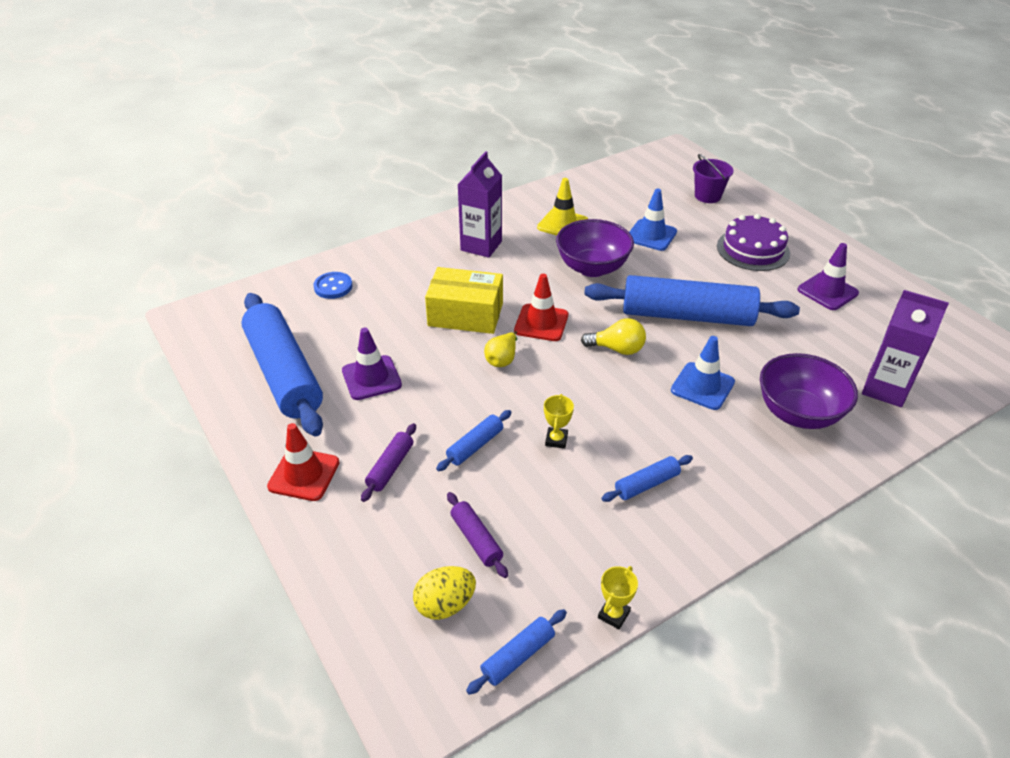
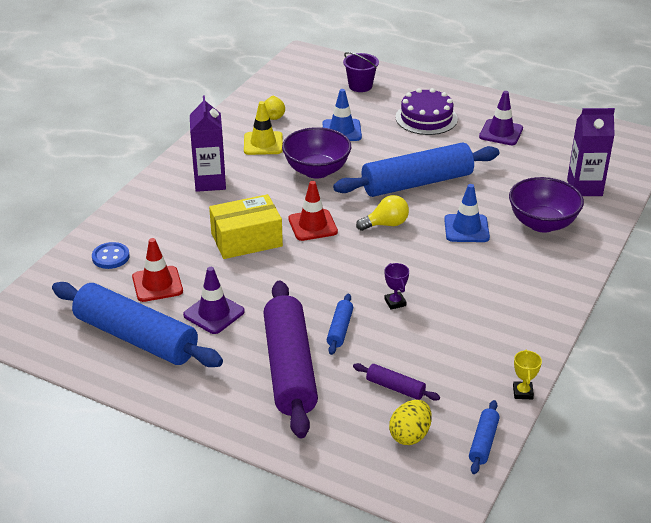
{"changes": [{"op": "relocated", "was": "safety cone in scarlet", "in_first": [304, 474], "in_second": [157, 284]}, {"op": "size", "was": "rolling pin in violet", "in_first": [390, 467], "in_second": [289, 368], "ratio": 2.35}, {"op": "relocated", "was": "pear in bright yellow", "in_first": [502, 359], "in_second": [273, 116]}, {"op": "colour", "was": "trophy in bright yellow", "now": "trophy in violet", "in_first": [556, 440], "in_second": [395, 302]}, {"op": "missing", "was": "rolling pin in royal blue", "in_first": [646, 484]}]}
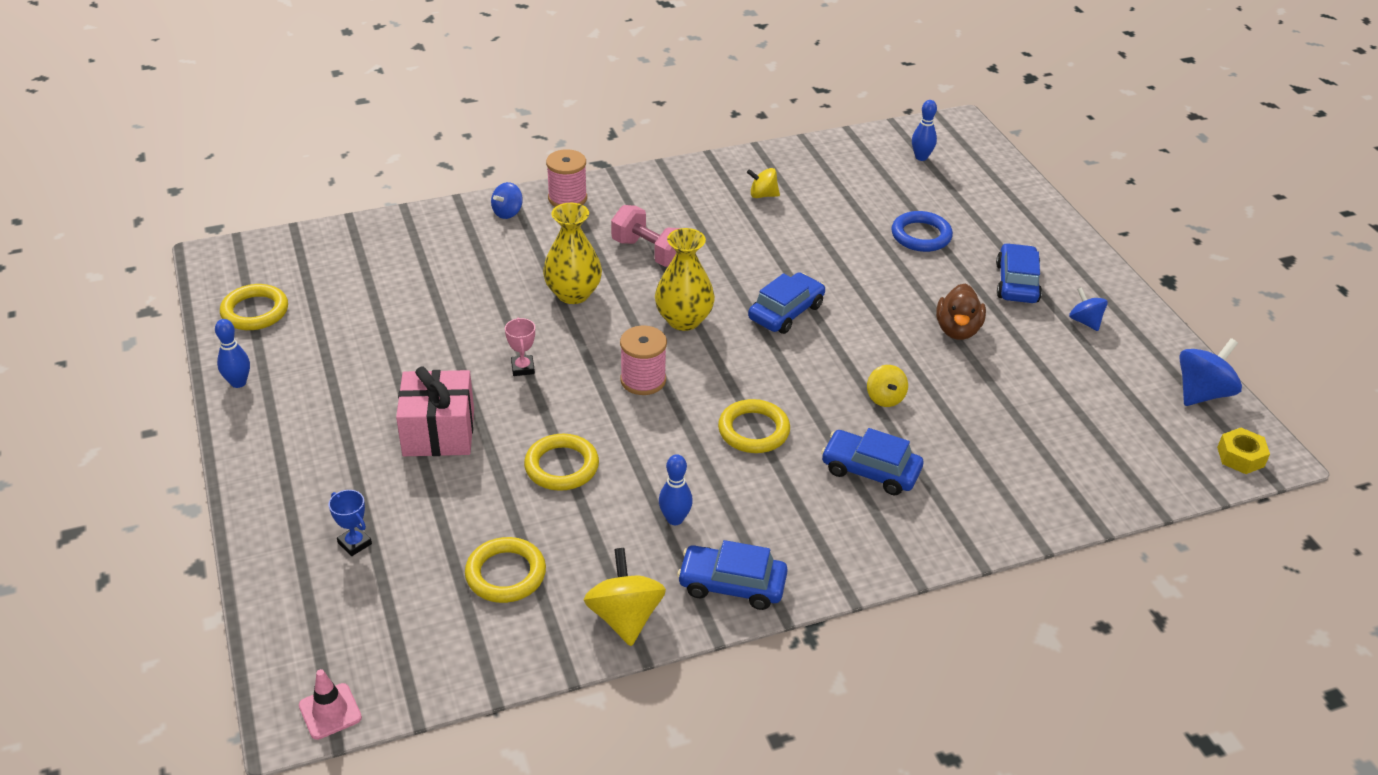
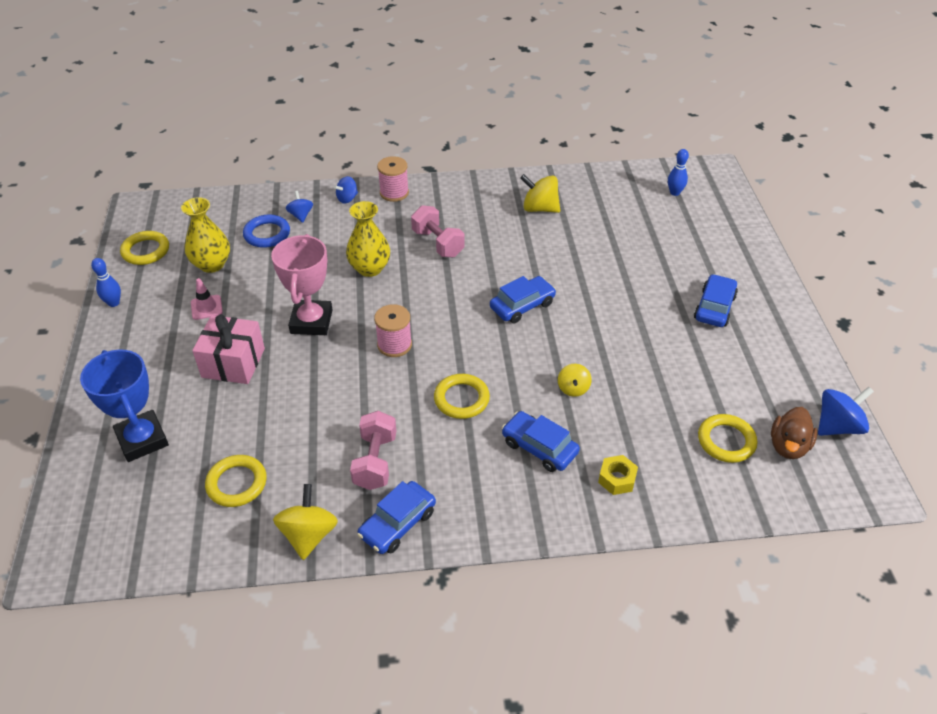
{"changes": [{"op": "relocated", "was": "safety cone in rose-pink", "in_first": [330, 711], "in_second": [206, 307]}, {"op": "size", "was": "trophy in royal blue", "in_first": [354, 543], "in_second": [142, 440], "ratio": 2.29}, {"op": "size", "was": "trophy in rose-pink", "in_first": [523, 368], "in_second": [311, 322], "ratio": 2.29}, {"op": "relocated", "was": "hoop in bright yellow", "in_first": [561, 466], "in_second": [726, 441]}, {"op": "relocated", "was": "flower vase in bright yellow", "in_first": [684, 320], "in_second": [212, 264]}, {"op": "exchanged", "was": "bowling pin in royal blue", "now": "dumbbell in rose-pink", "in_first": [675, 519], "in_second": [375, 461]}, {"op": "spun", "was": "toy car in royal blue", "in_first": [732, 585], "in_second": [398, 524], "clockwise": -75}, {"op": "size", "was": "spinning top in bright yellow", "in_first": [762, 195], "in_second": [539, 208], "ratio": 1.64}, {"op": "relocated", "was": "hoop in royal blue", "in_first": [921, 235], "in_second": [267, 234]}, {"op": "relocated", "was": "rubber duck in russet", "in_first": [957, 330], "in_second": [788, 446]}, {"op": "relocated", "was": "spinning top in royal blue", "in_first": [1085, 321], "in_second": [301, 215]}, {"op": "relocated", "was": "nut in bright yellow", "in_first": [1240, 457], "in_second": [617, 479]}]}
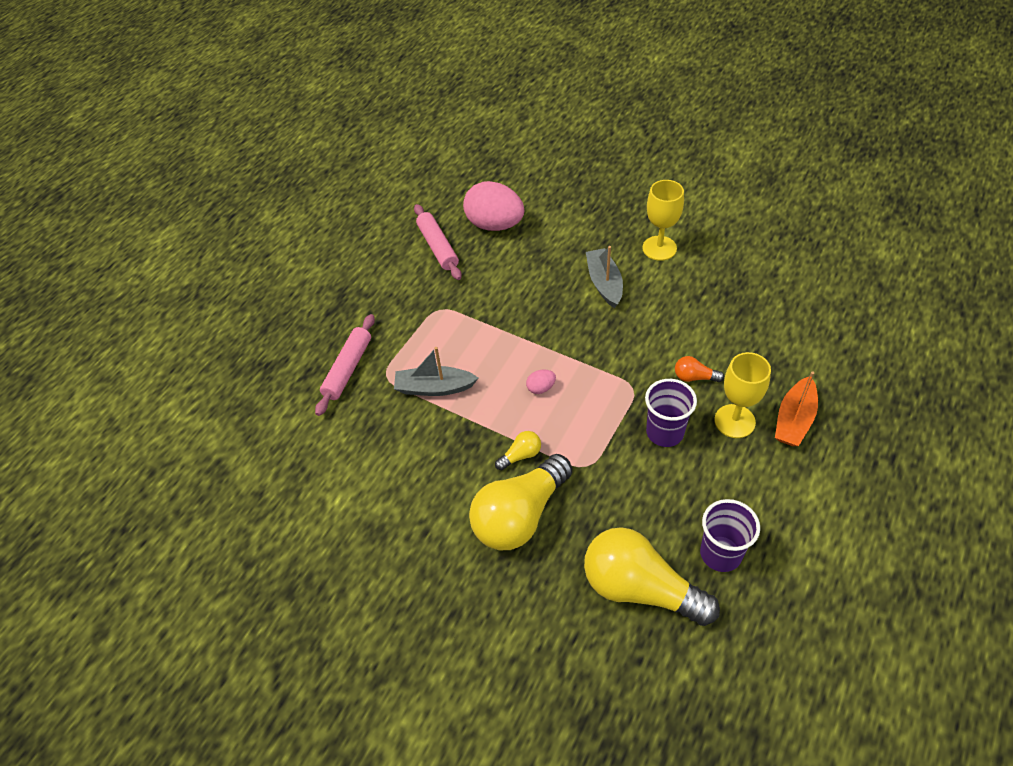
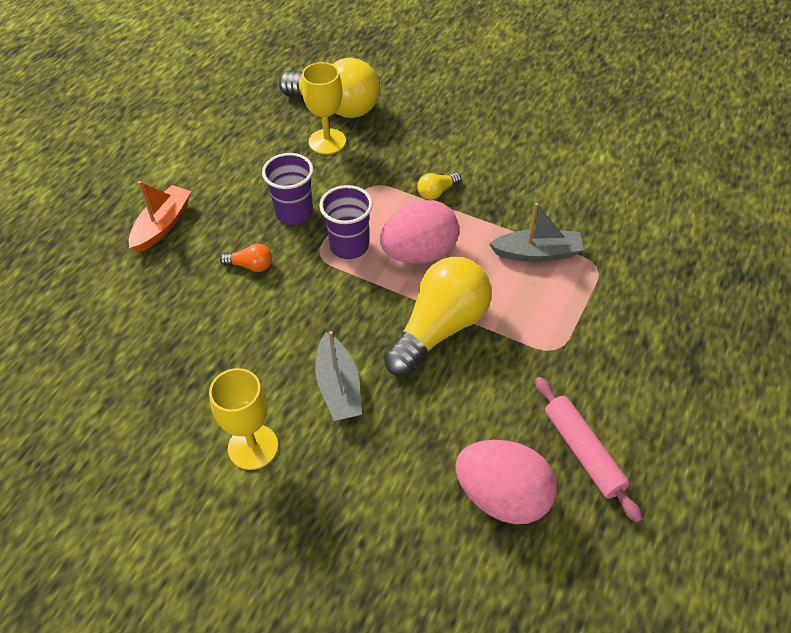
{"changes": [{"op": "missing", "was": "rolling pin in rose-pink", "in_first": [348, 369]}, {"op": "relocated", "was": "lightbulb in bright yellow", "in_first": [519, 516], "in_second": [440, 328]}, {"op": "size", "was": "toy egg in rose-pink", "in_first": [541, 388], "in_second": [419, 253], "ratio": 2.4}, {"op": "relocated", "was": "cup in violet", "in_first": [720, 554], "in_second": [349, 246]}, {"op": "relocated", "was": "goblet in bright yellow", "in_first": [734, 421], "in_second": [327, 141]}]}
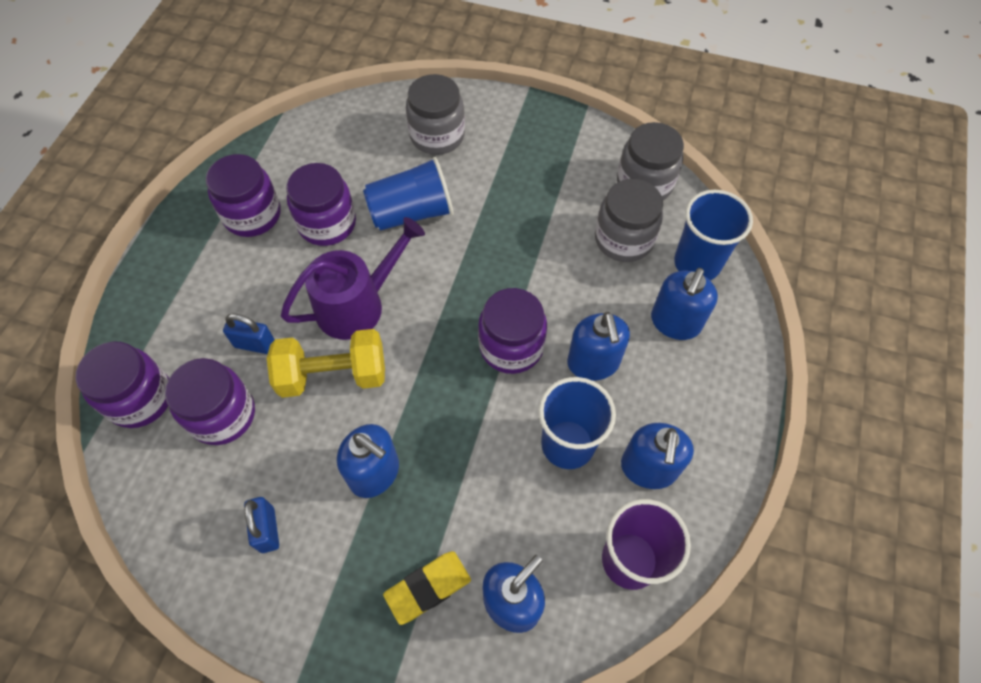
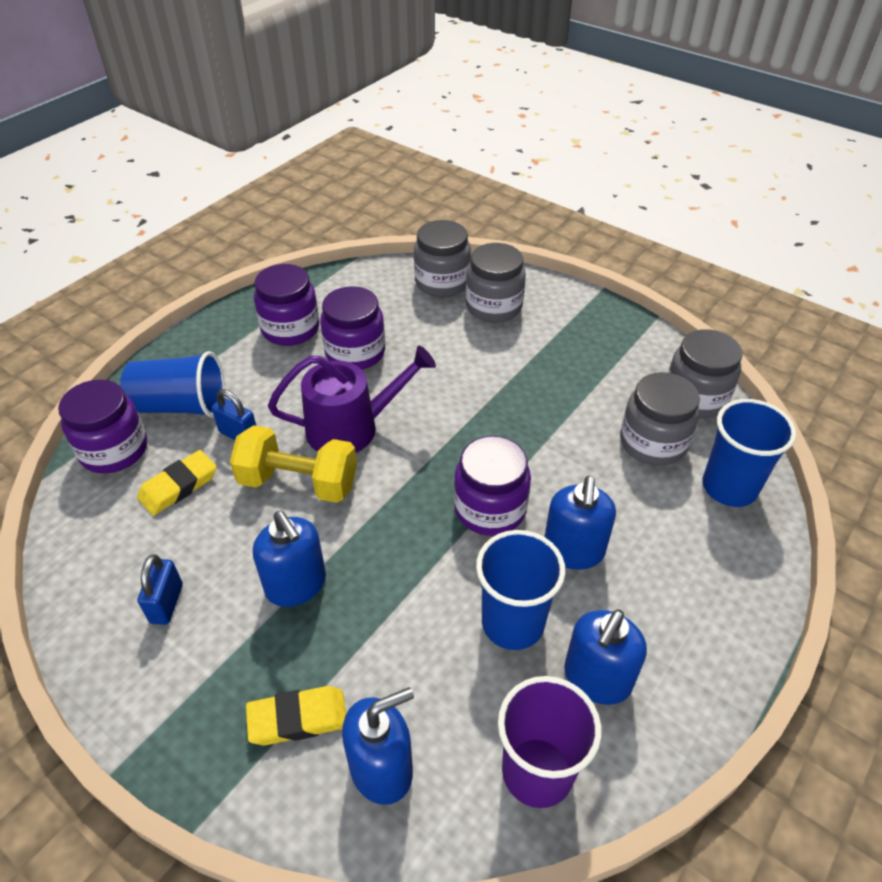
{"changes": [{"op": "exchanged", "was": "preserve jar in violet", "now": "pencil eraser in bright yellow", "in_first": [222, 414], "in_second": [179, 486]}, {"op": "relocated", "was": "cup in royal blue", "in_first": [411, 213], "in_second": [181, 406]}, {"op": "missing", "was": "pump bottle in royal blue", "in_first": [675, 322]}, {"op": "appeared", "now": "preserve jar in ash-grey", "in_second": [442, 282]}]}
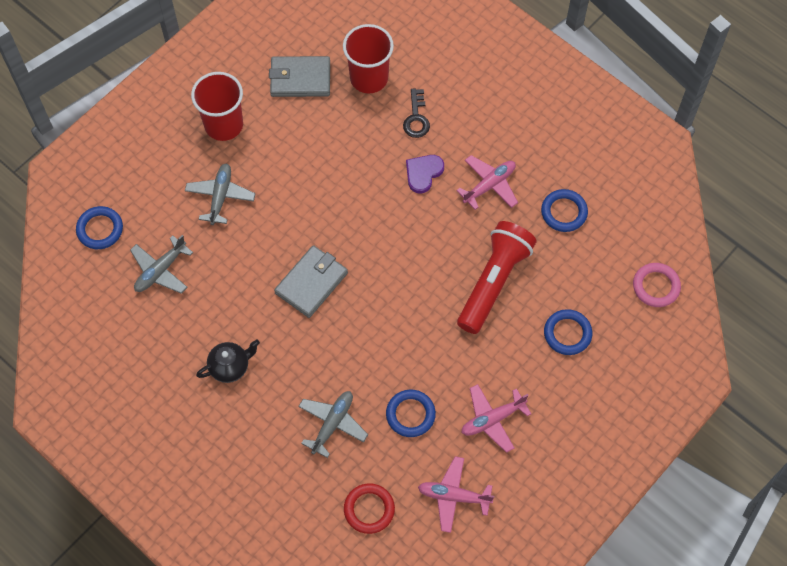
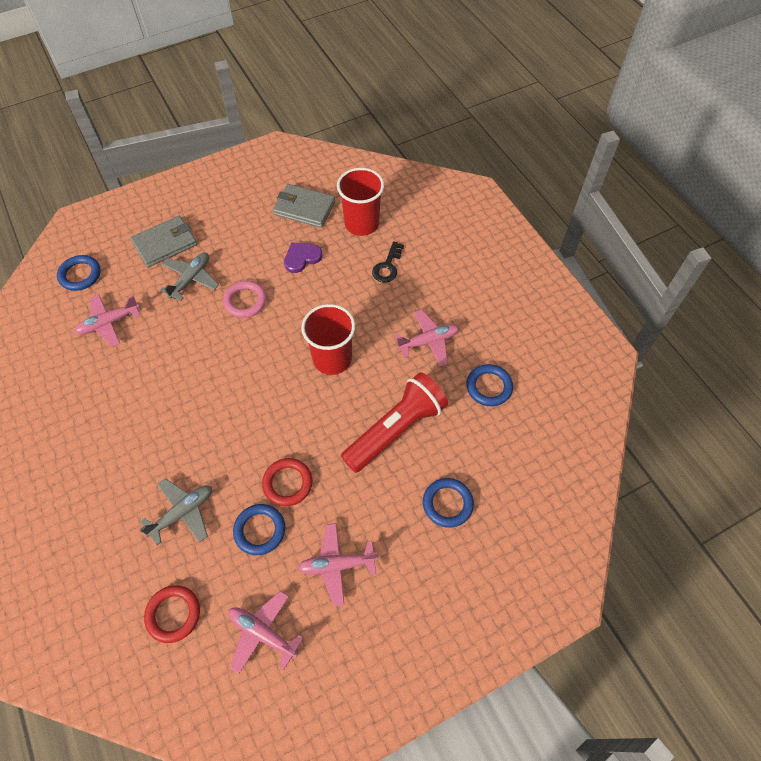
{"changes": [{"op": "colour", "was": "aeroplane in ash-grey", "now": "aeroplane in rose-pink", "in_first": [160, 270], "in_second": [109, 323]}, {"op": "relocated", "was": "cup in scarlet", "in_first": [224, 125], "in_second": [332, 359]}, {"op": "missing", "was": "china teapot in ebony", "in_first": [230, 367]}, {"op": "relocated", "was": "wallet in ash-grey", "in_first": [311, 283], "in_second": [165, 243]}, {"op": "relocated", "was": "heart shape in violet", "in_first": [423, 173], "in_second": [302, 258]}, {"op": "relocated", "was": "hoop in rose-pink", "in_first": [656, 286], "in_second": [245, 301]}, {"op": "appeared", "now": "hoop in scarlet", "in_second": [287, 483]}]}
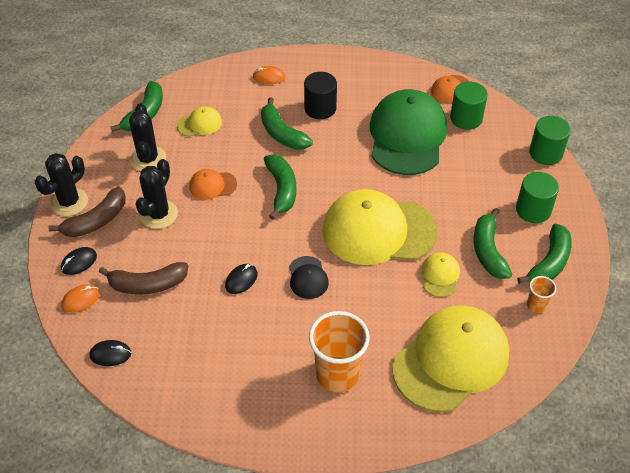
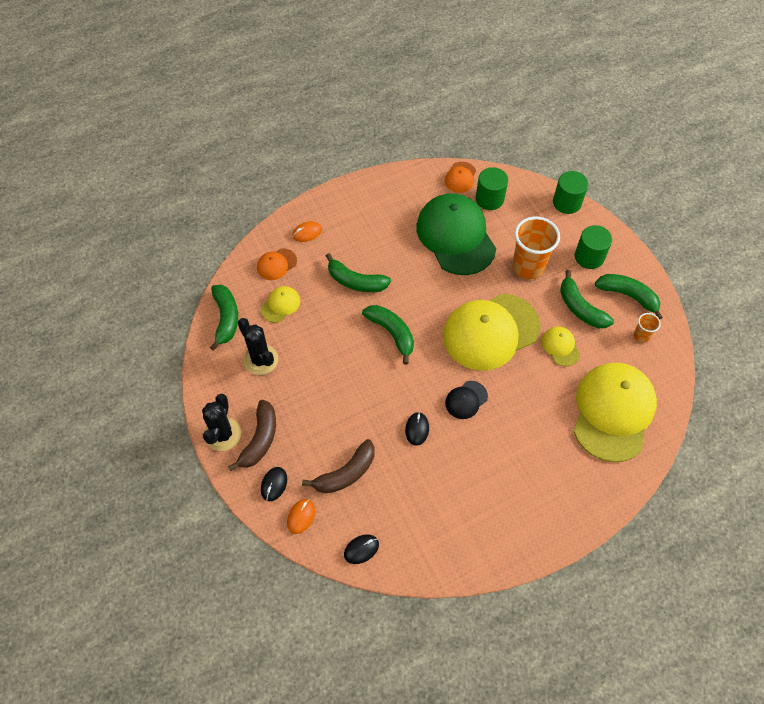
{"changes": [{"op": "missing", "was": "cactus in ebony", "in_first": [158, 214]}, {"op": "relocated", "was": "baseball cap in orange-coloured", "in_first": [212, 185], "in_second": [276, 264]}, {"op": "spun", "was": "baseball cap in ebony", "in_first": [308, 277], "in_second": [466, 400], "clockwise": 90}, {"op": "missing", "was": "solid cylinder in ebony", "in_first": [320, 108]}, {"op": "relocated", "was": "cup in orange-coloured", "in_first": [337, 374], "in_second": [528, 267]}, {"op": "spun", "was": "banana fruit in leaf-green", "in_first": [549, 263], "in_second": [628, 295], "clockwise": -60}]}
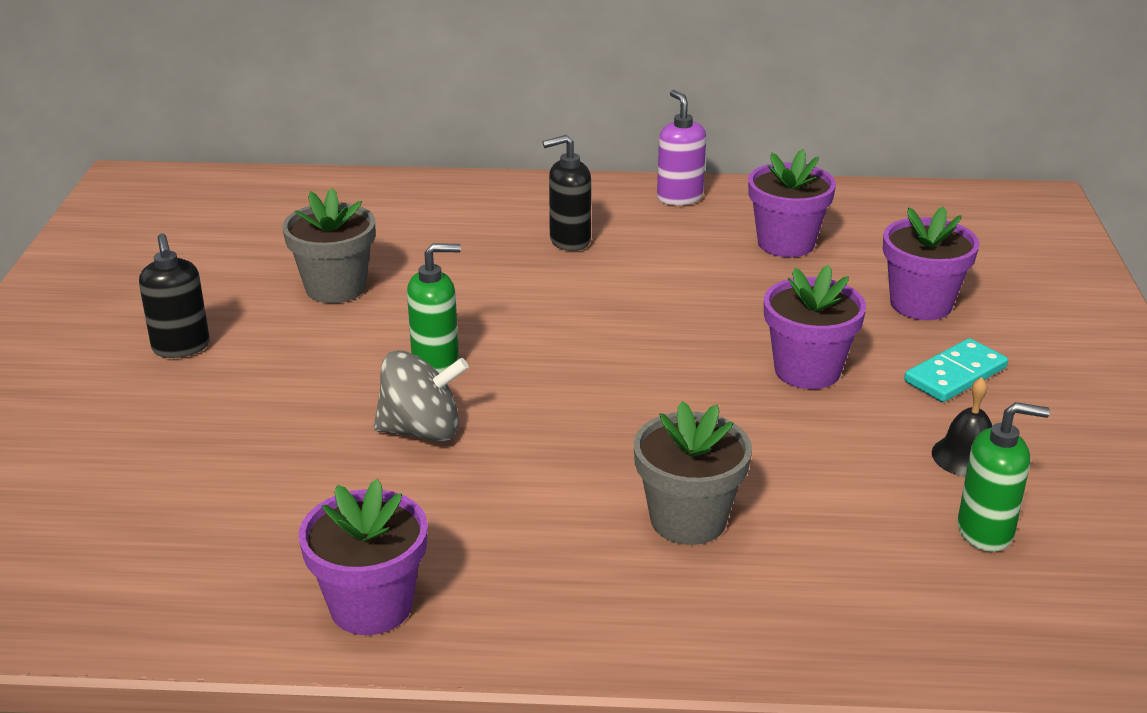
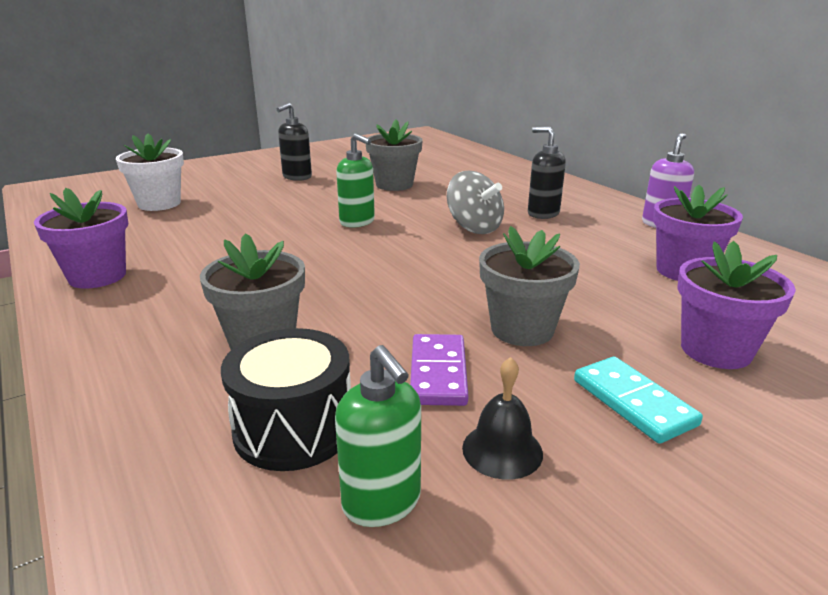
{"changes": [{"op": "relocated", "was": "spinning top in ash-grey", "in_first": [422, 430], "in_second": [474, 228]}, {"op": "colour", "was": "flower pot in violet", "now": "flower pot in ash-grey", "in_first": [807, 371], "in_second": [522, 329]}, {"op": "spun", "was": "domino in aqua", "in_first": [955, 375], "in_second": [633, 402], "clockwise": 45}, {"op": "appeared", "now": "flower pot in white", "in_second": [159, 204]}, {"op": "appeared", "now": "snare drum in ebony", "in_second": [293, 428]}, {"op": "appeared", "now": "domino in violet", "in_second": [438, 373]}]}
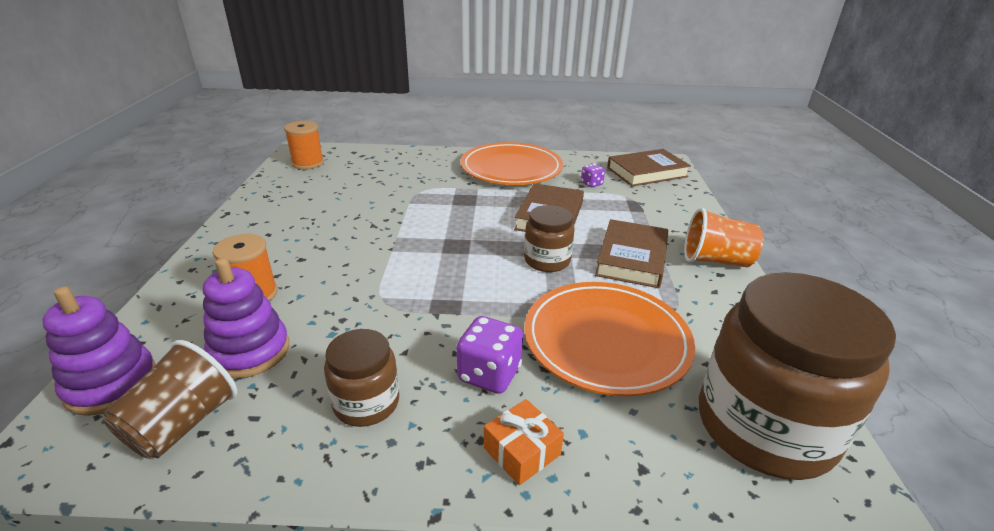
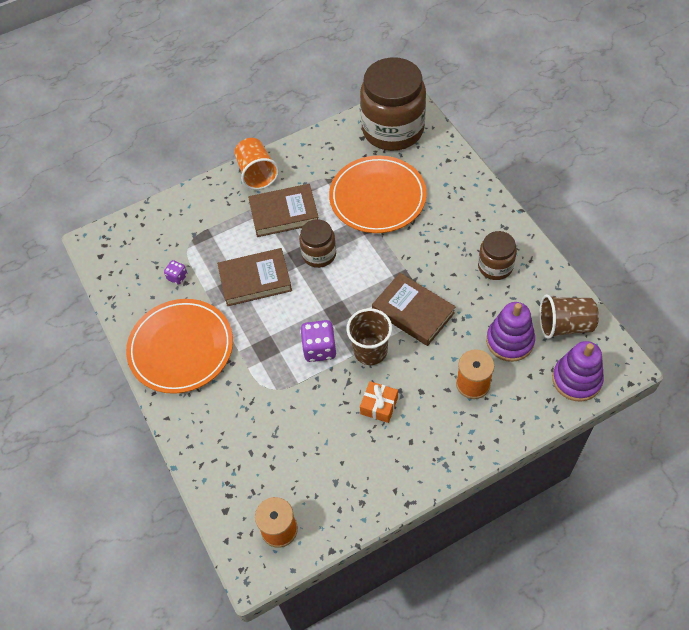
{"changes": [{"op": "relocated", "was": "game die in violet", "in_first": [489, 374], "in_second": [319, 349]}, {"op": "relocated", "was": "wrapped gift in orange-coloured", "in_first": [522, 451], "in_second": [379, 405]}, {"op": "relocated", "was": "hardback in russet", "in_first": [647, 172], "in_second": [413, 312]}, {"op": "appeared", "now": "cup in russet", "in_second": [370, 351]}]}
